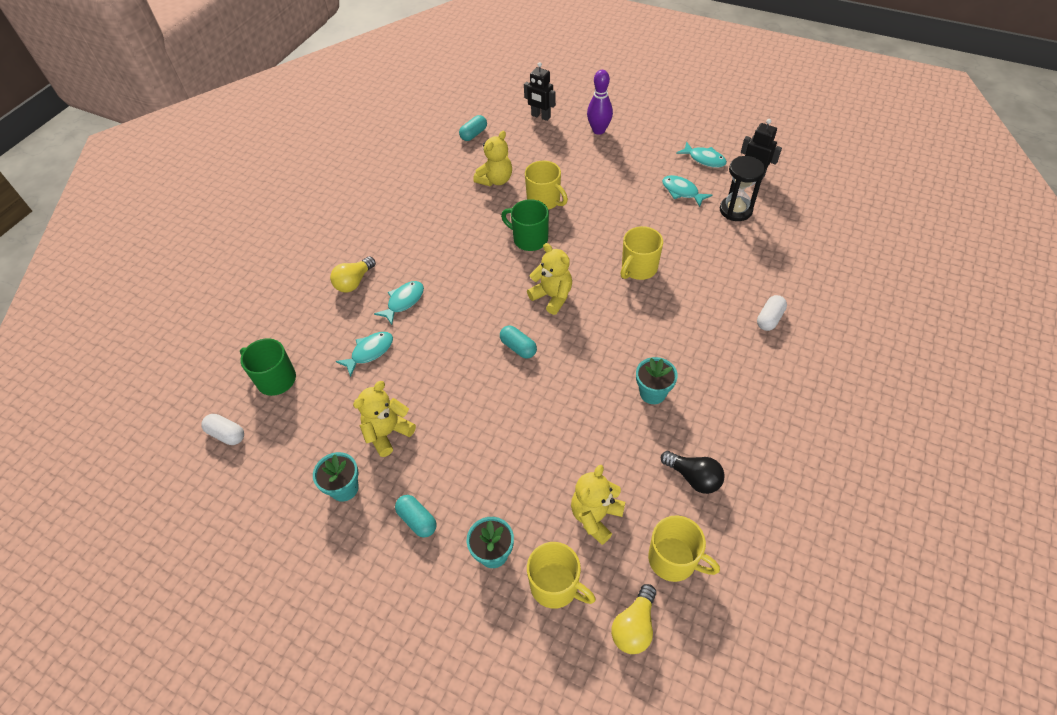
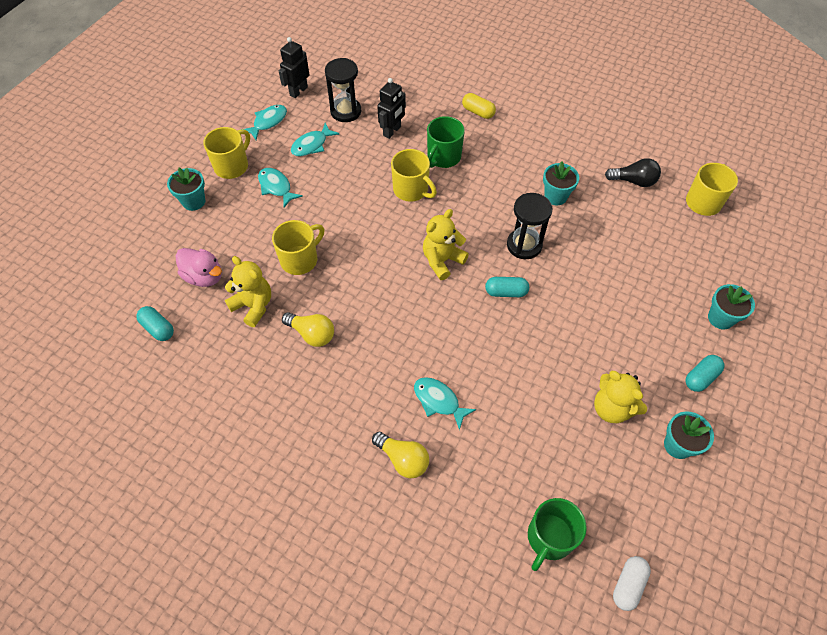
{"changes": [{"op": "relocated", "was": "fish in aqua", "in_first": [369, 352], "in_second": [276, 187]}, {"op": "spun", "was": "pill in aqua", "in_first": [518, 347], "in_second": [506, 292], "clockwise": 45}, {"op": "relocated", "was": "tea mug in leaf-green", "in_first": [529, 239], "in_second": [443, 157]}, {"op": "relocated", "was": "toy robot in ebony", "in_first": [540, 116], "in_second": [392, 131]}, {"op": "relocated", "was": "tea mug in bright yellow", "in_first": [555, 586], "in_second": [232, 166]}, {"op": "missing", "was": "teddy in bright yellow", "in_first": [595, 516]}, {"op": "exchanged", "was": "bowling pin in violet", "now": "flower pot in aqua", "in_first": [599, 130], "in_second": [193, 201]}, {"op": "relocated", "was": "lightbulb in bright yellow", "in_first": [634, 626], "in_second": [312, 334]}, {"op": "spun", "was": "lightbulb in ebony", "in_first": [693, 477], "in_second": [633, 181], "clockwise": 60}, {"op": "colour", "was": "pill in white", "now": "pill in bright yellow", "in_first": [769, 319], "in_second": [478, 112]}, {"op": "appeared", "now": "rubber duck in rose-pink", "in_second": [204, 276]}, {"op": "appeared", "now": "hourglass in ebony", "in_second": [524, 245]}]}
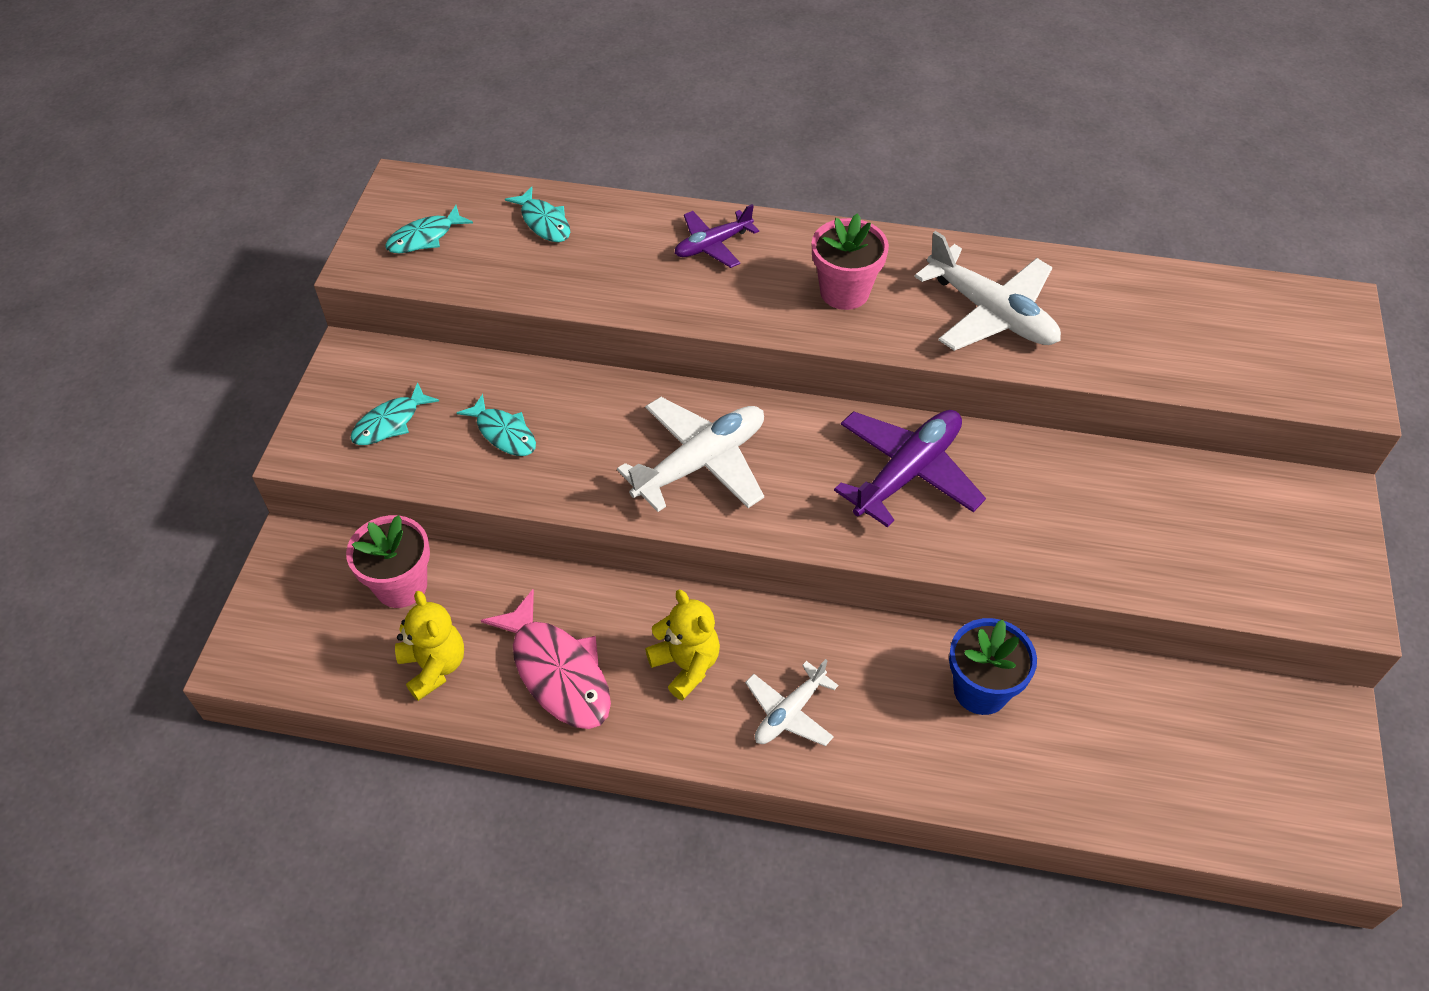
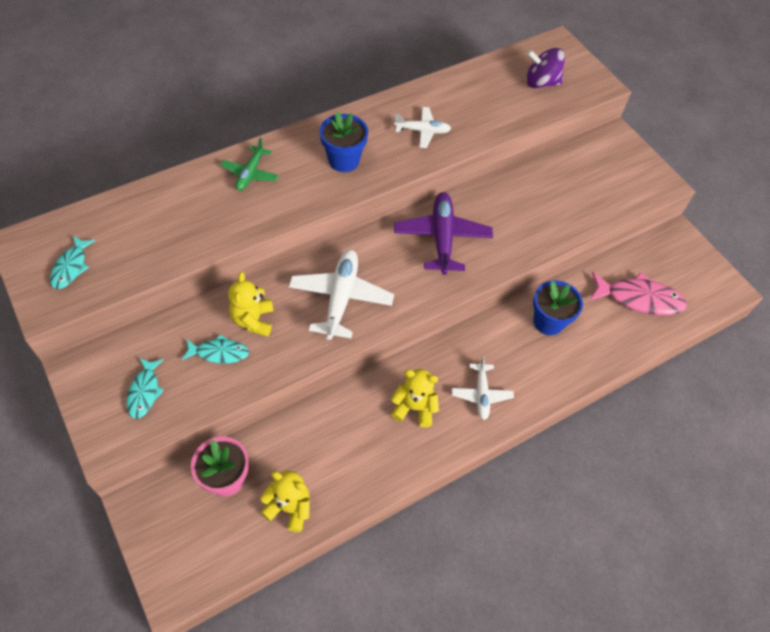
{"changes": [{"op": "relocated", "was": "fish in rose-pink", "in_first": [557, 672], "in_second": [639, 299]}, {"op": "missing", "was": "fish in aqua", "in_first": [544, 222]}, {"op": "colour", "was": "aeroplane in violet", "now": "aeroplane in leaf-green", "in_first": [713, 245], "in_second": [250, 173]}, {"op": "colour", "was": "flower pot in rose-pink", "now": "flower pot in royal blue", "in_first": [844, 292], "in_second": [344, 160]}, {"op": "size", "was": "aeroplane in white", "in_first": [991, 313], "in_second": [422, 131], "ratio": 0.59}, {"op": "appeared", "now": "teddy in bright yellow", "in_second": [253, 320]}, {"op": "appeared", "now": "spinning top in violet", "in_second": [541, 82]}]}
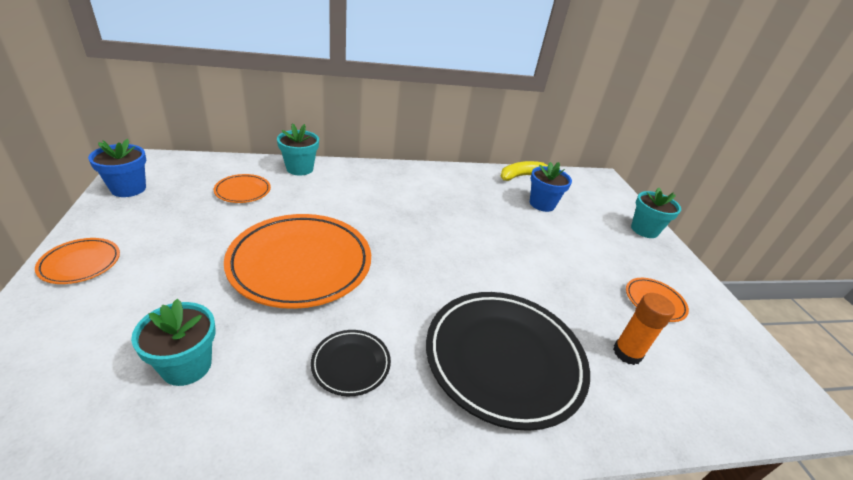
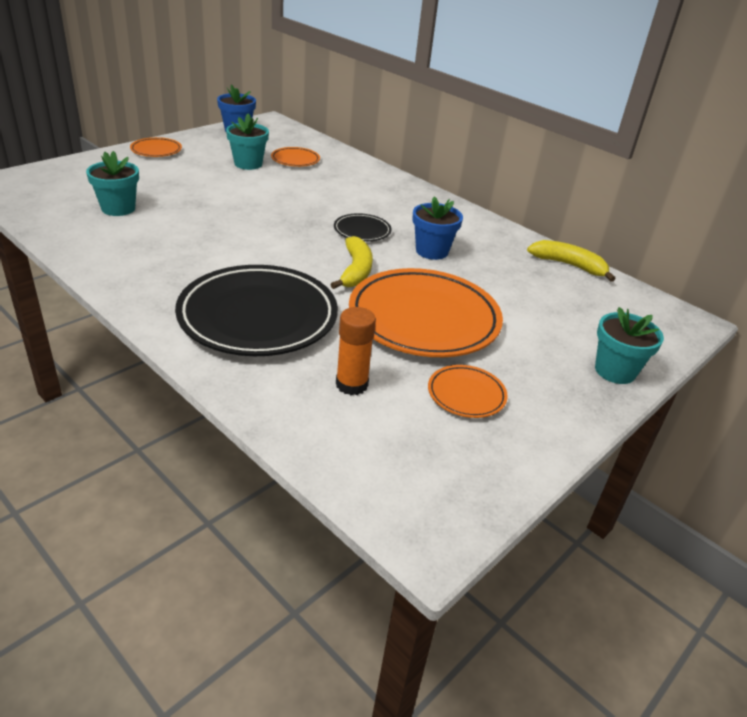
{"changes": [{"op": "relocated", "was": "dinner plate in orange-coloured", "in_first": [301, 264], "in_second": [424, 319]}, {"op": "relocated", "was": "flower pot in aqua", "in_first": [299, 168], "in_second": [248, 164]}, {"op": "relocated", "was": "dinner plate in ebony", "in_first": [351, 364], "in_second": [362, 231]}, {"op": "relocated", "was": "flower pot in royal blue", "in_first": [542, 204], "in_second": [432, 251]}, {"op": "appeared", "now": "banana fruit in bright yellow", "in_second": [355, 271]}]}
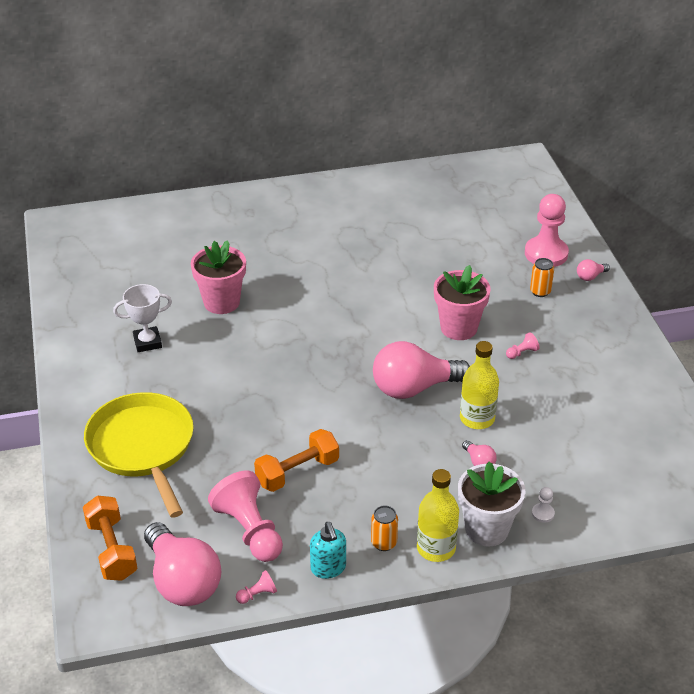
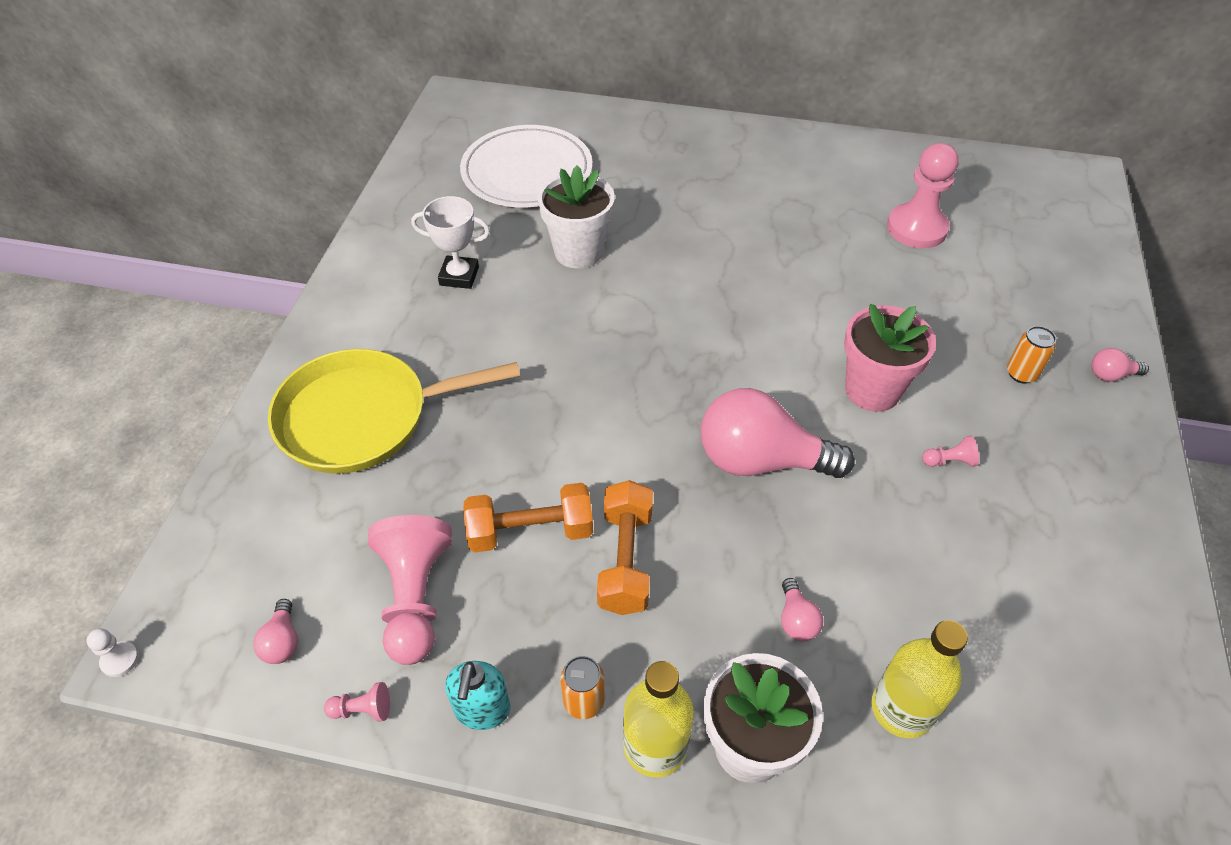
{"changes": [{"op": "relocated", "was": "dumbbell in orange-coloured", "in_first": [112, 549], "in_second": [625, 560]}, {"op": "spun", "was": "skillet in bright yellow", "in_first": [143, 447], "in_second": [363, 417], "clockwise": -105}, {"op": "size", "was": "lightbulb in rose-pink", "in_first": [182, 581], "in_second": [282, 641], "ratio": 0.42}, {"op": "colour", "was": "flower pot in rose-pink", "now": "flower pot in white", "in_first": [221, 302], "in_second": [578, 252]}, {"op": "relocated", "was": "bottle in bright yellow", "in_first": [477, 418], "in_second": [901, 709]}, {"op": "relocated", "was": "chess pawn in rose-pink", "in_first": [546, 254], "in_second": [916, 228]}, {"op": "relocated", "was": "chess pawn in white", "in_first": [543, 513], "in_second": [120, 660]}, {"op": "appeared", "now": "dinner plate in white", "in_second": [527, 172]}]}
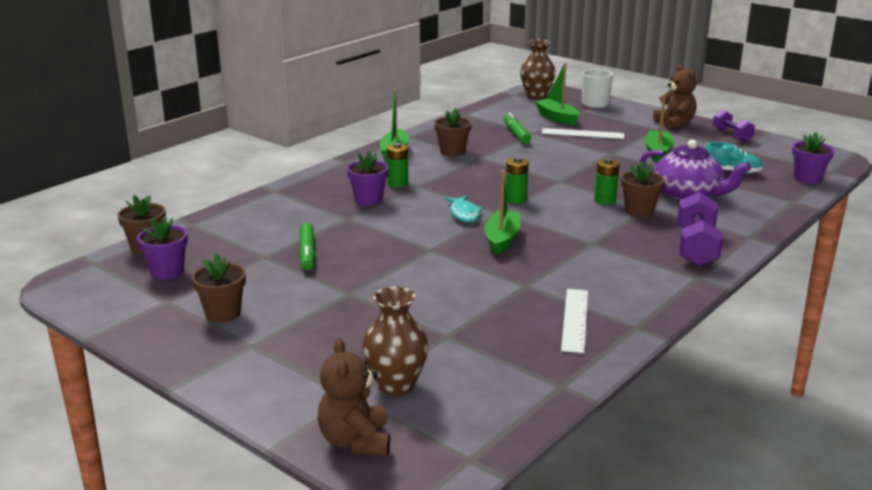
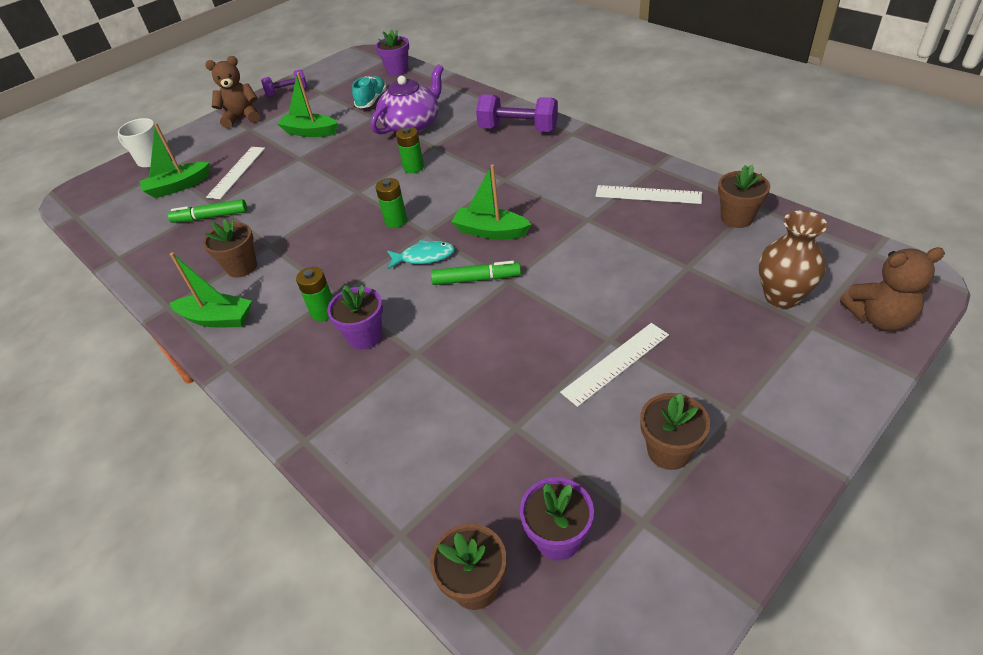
{"changes": [{"op": "relocated", "was": "marker pen in leaf-green", "in_first": [307, 253], "in_second": [476, 279]}, {"op": "missing", "was": "flower vase in russet", "in_first": [536, 96]}, {"op": "relocated", "was": "flower pot in russet", "in_first": [639, 211], "in_second": [736, 218]}, {"op": "appeared", "now": "measuring stick in white", "in_second": [616, 363]}]}
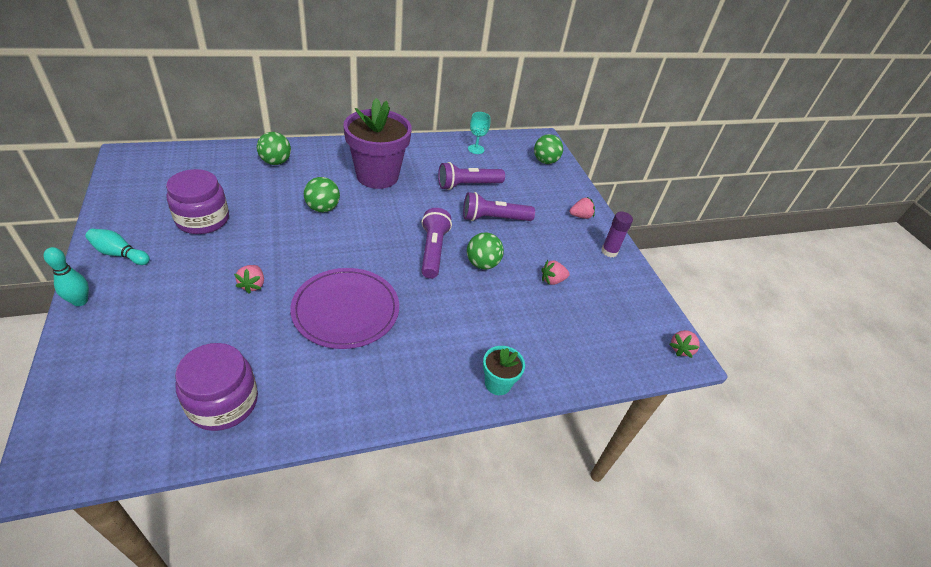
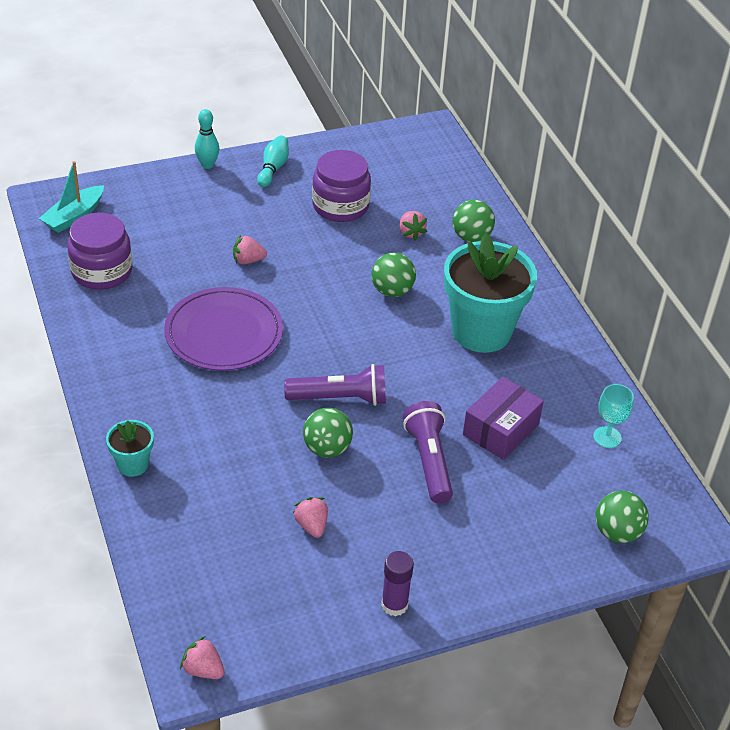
{"changes": [{"op": "colour", "was": "flower pot in violet", "now": "flower pot in aqua", "in_first": [377, 176], "in_second": [481, 331]}, {"op": "exchanged", "was": "pocket torch in violet", "now": "box in violet", "in_first": [468, 185], "in_second": [500, 429]}, {"op": "relocated", "was": "berry in rose-pink", "in_first": [580, 216], "in_second": [411, 233]}, {"op": "appeared", "now": "boat in aqua", "in_second": [74, 216]}]}
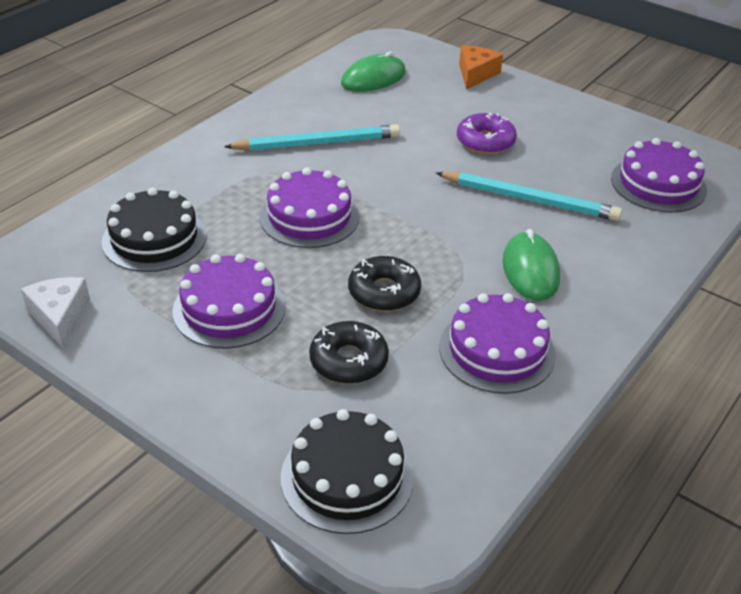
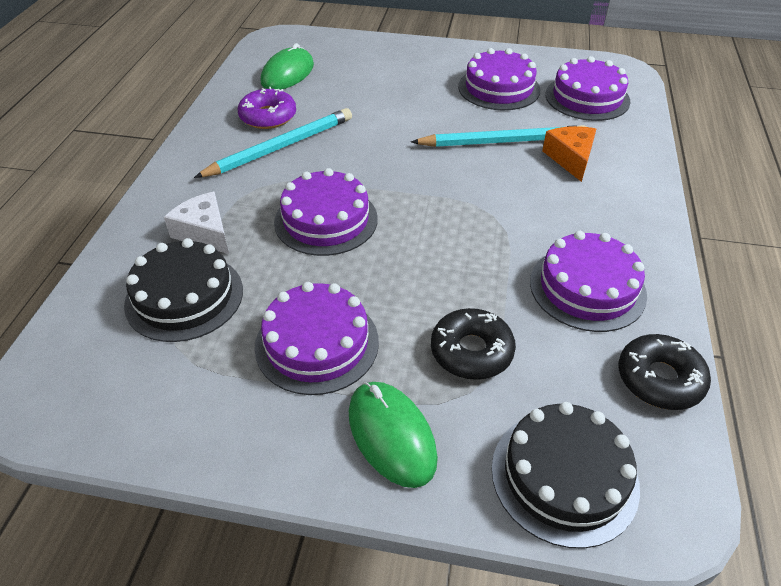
{"changes": [{"op": "relocated", "was": "cheese in white", "in_first": [59, 316], "in_second": [204, 232]}, {"op": "relocated", "was": "donut in ebony", "in_first": [384, 292], "in_second": [659, 379]}, {"op": "relocated", "was": "donut in violet", "in_first": [485, 141], "in_second": [268, 116]}, {"op": "relocated", "was": "cheese in orange-coloured", "in_first": [476, 74], "in_second": [570, 158]}, {"op": "relocated", "was": "PC mouse in leaf-green", "in_first": [530, 270], "in_second": [391, 435]}, {"op": "appeared", "now": "gateau in violet", "in_second": [499, 88]}]}
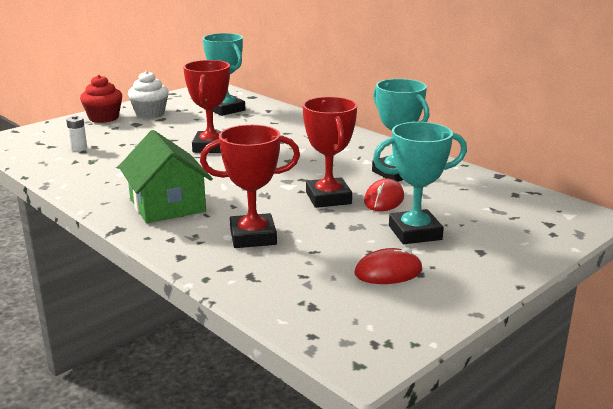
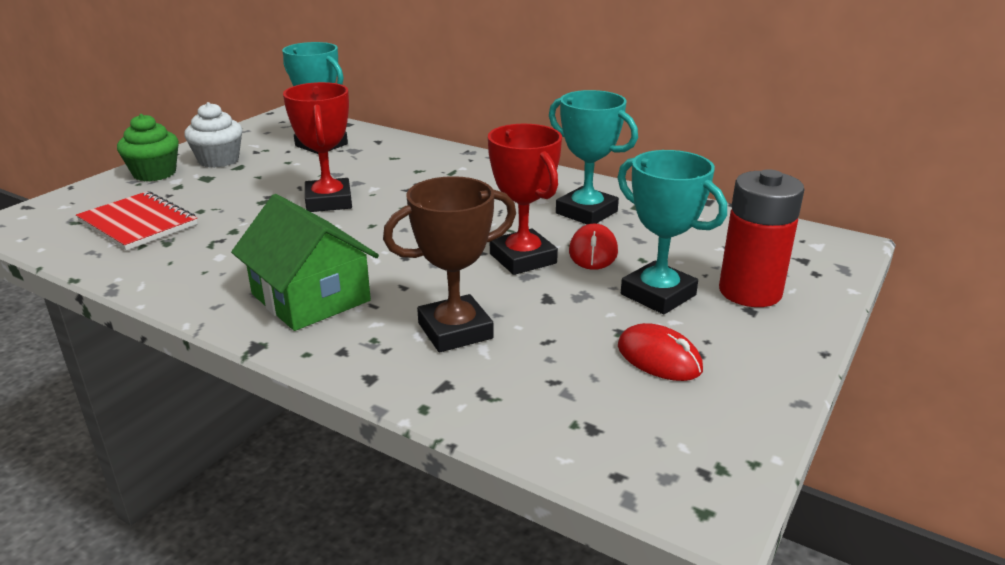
{"changes": [{"op": "exchanged", "was": "battery in white", "now": "exercise book in scarlet", "in_first": [78, 148], "in_second": [138, 223]}, {"op": "colour", "was": "muffin in scarlet", "now": "muffin in leaf-green", "in_first": [104, 118], "in_second": [154, 173]}, {"op": "colour", "was": "trophy in scarlet", "now": "trophy in russet", "in_first": [253, 237], "in_second": [455, 330]}, {"op": "spun", "was": "PC mouse in scarlet", "in_first": [388, 272], "in_second": [659, 358], "clockwise": 75}, {"op": "spun", "was": "trophy in aqua", "in_first": [415, 233], "in_second": [658, 295], "clockwise": 75}, {"op": "appeared", "now": "battery in scarlet", "in_second": [750, 292]}]}
